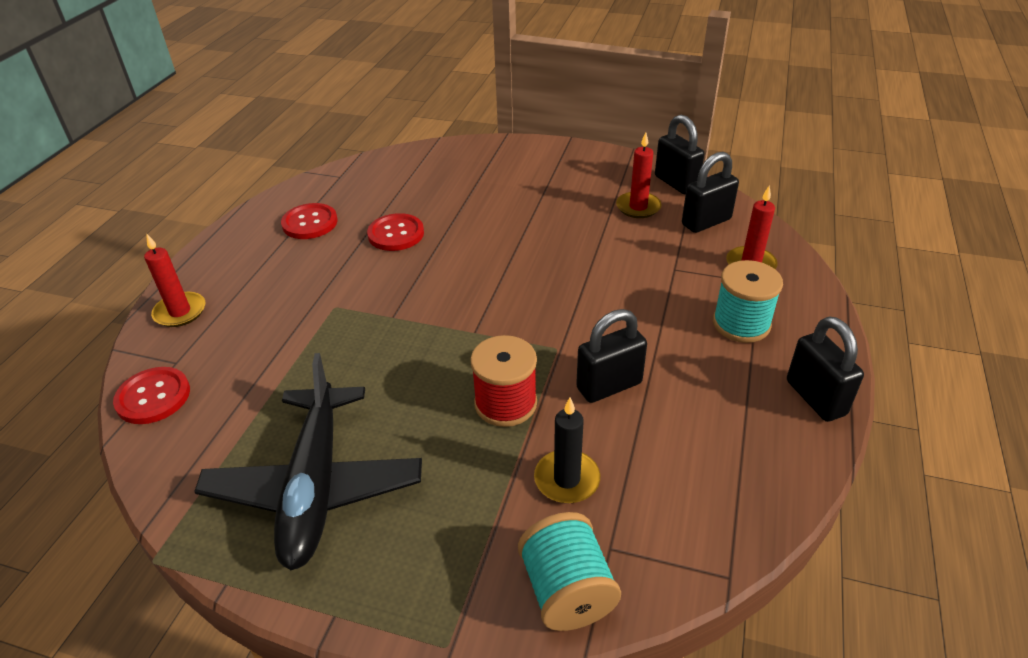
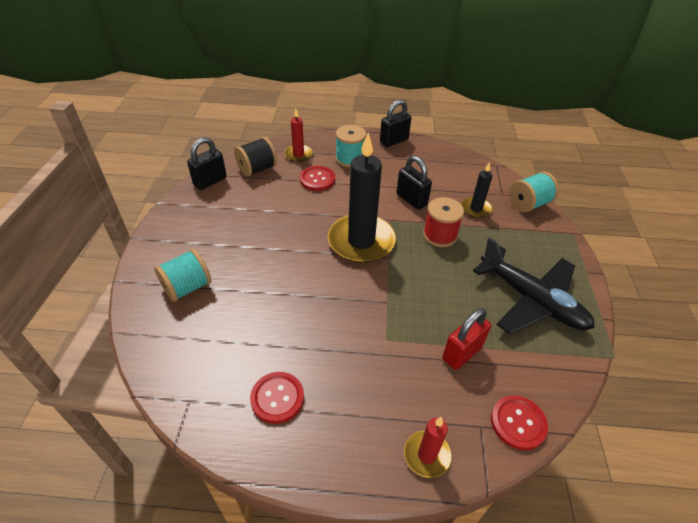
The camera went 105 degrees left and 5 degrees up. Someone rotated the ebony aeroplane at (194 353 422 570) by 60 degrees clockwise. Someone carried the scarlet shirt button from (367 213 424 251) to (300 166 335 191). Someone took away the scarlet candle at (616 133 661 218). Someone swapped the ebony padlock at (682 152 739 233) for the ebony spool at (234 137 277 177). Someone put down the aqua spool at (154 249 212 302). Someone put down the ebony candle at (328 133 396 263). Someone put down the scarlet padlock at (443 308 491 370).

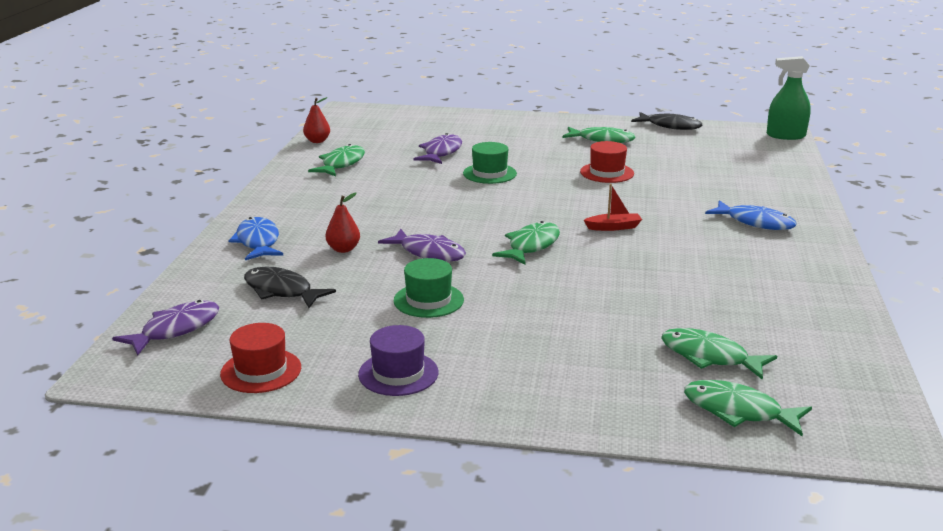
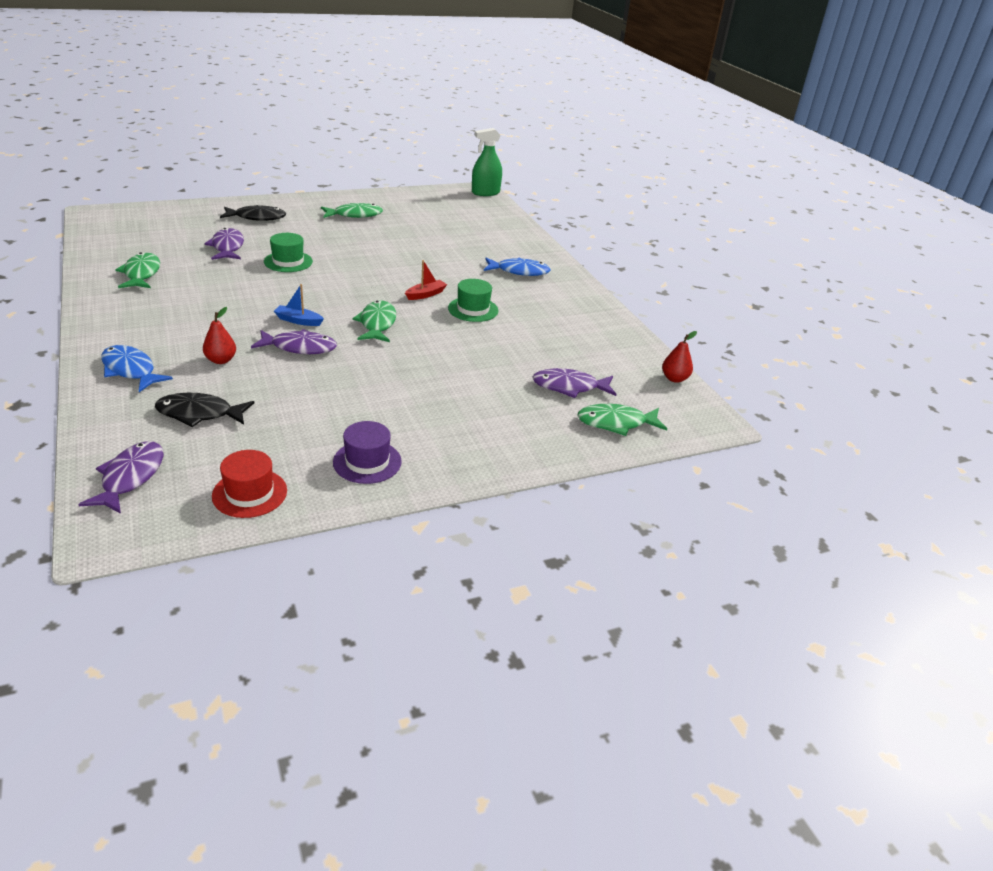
The camera went 35 degrees left and 10 degrees up. Someone carried the scarlet pear fruit from (303 97 330 143) to (662 331 697 383). Someone carried the leaf-green tall hat from (394 258 464 318) to (448 279 499 322). Someone took away the scarlet tall hat at (580 141 634 183). Someone carried the ebony fish from (631 112 702 130) to (220 205 286 221). Someone repainted the leaf-green fish at (661 328 777 380), which became the purple fish at (532 368 616 398). Someone put down the blue boat at (274 284 324 326).

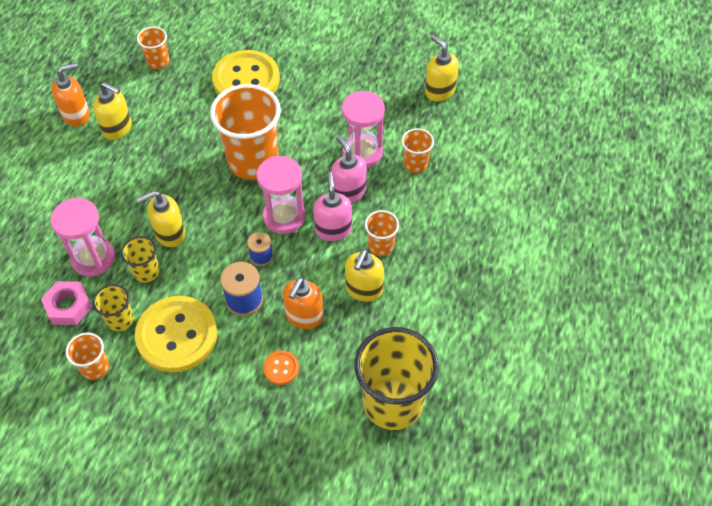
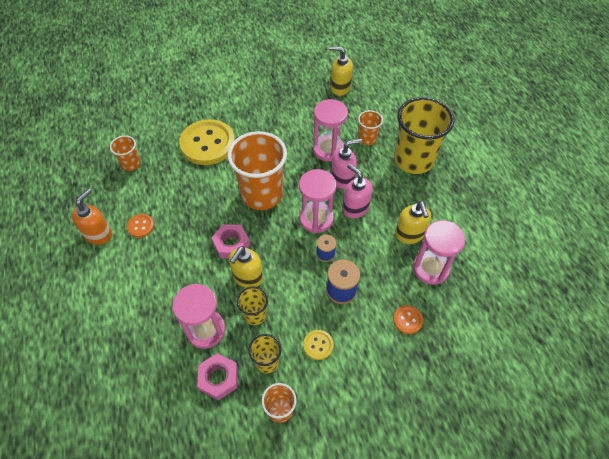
The camera went 35 degrees left and 0 degrees up. Someone swapped the golden pump bottle at (93 82 132 140) for the orange shirt button at (127 214 154 238). Someone scaled the golden shirt button at (135 296 217 372) by 0.44. Someone took away the orange pump bottle at (283 277 324 329). Someone rotated the pink pump bottle at (331 135 367 203) by 135 degrees clockwise. Someone carried the golden cup from (354 327 439 430) to (395 97 454 174). Someone took away the orange cup at (365 210 399 256). Someone put down the pink hexagon nut at (212 224 250 258). Someone put down the pink sandglass at (413 220 465 285).

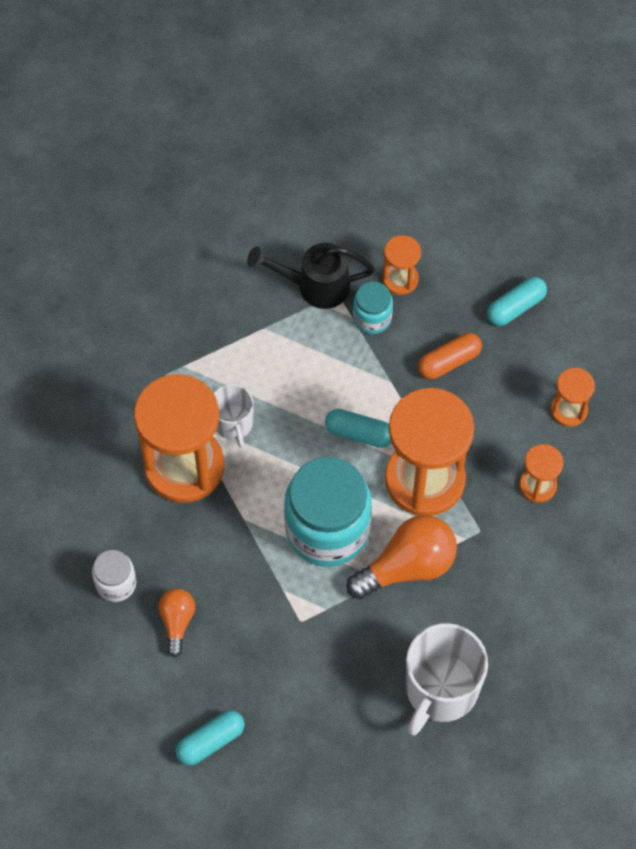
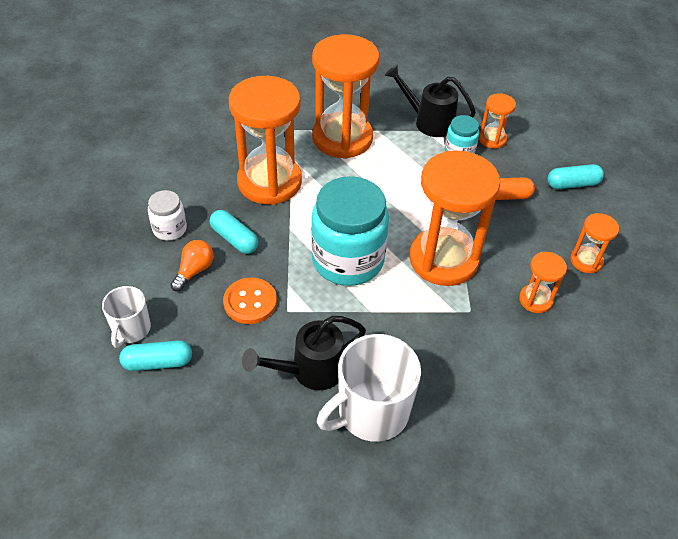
The camera went 25 degrees right and 15 degrees down. Someone carried the white mug from (214 384 254 448) to (102 286 151 348). Someone carried the aqua pill from (325 409 391 448) to (210 210 258 254). Someone took away the orange bulb at (347 515 457 599). Someone put down the orange shirt button at (223 277 277 324). Someone put down the ebony sprinkling can at (242 316 366 390). Someone put down the orange sandglass at (312 34 379 159).

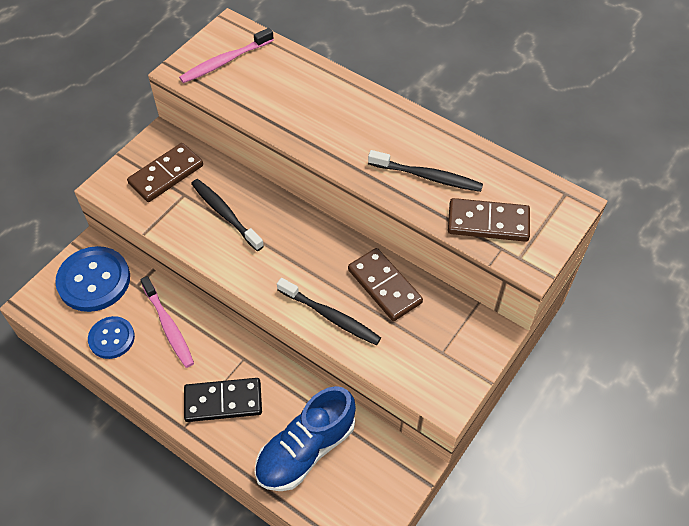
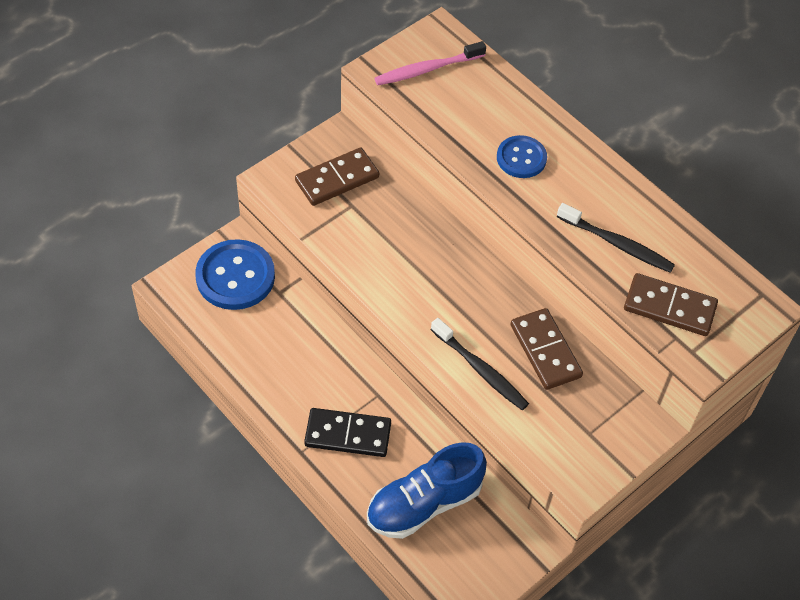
The camera went 10 degrees right and 0 degrees up. Someone carried the blue shirt button from (88 316 135 359) to (497 135 547 178). Someone took away the pink tooth brush at (140 276 194 368). Someone took away the ebony tooth brush at (191 179 264 251).

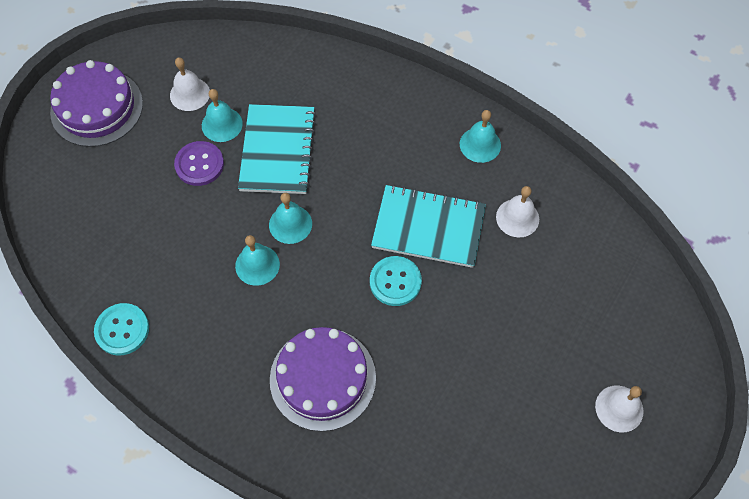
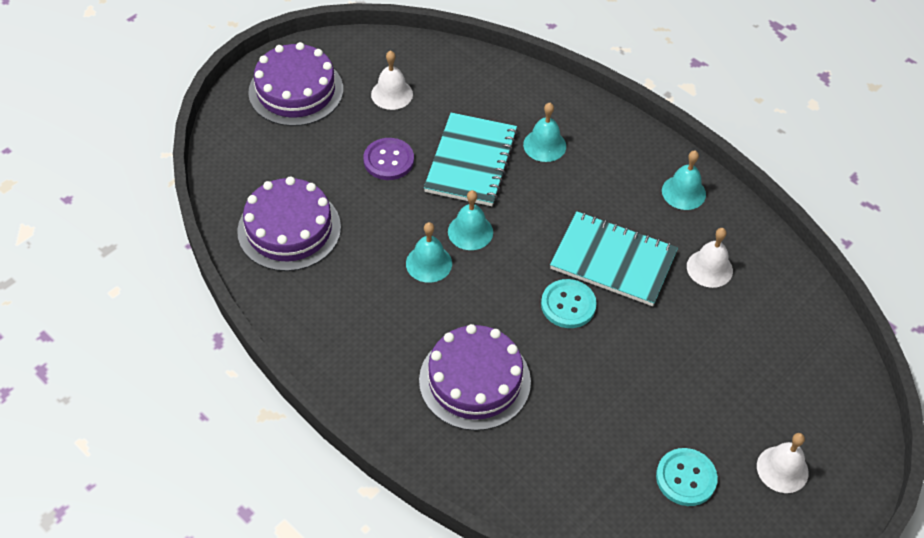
The camera went 10 degrees right and 10 degrees down. Someone carried the aqua shirt button from (94 303 149 356) to (656 448 718 506). Someone carried the aqua school bell from (202 89 243 142) to (523 103 566 162). Someone put down the purple layer cake at (237 177 341 271).

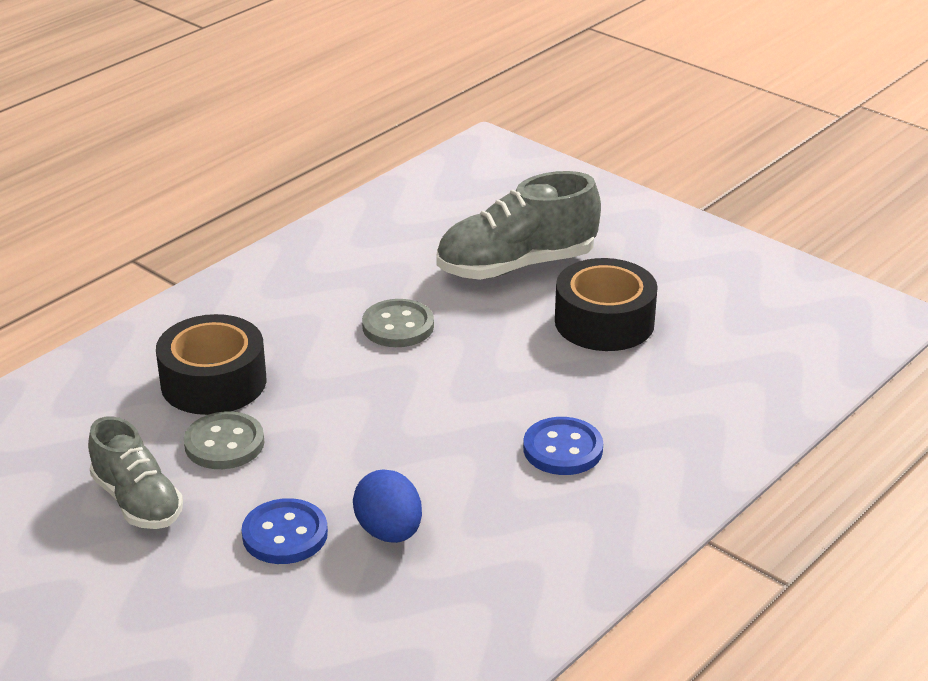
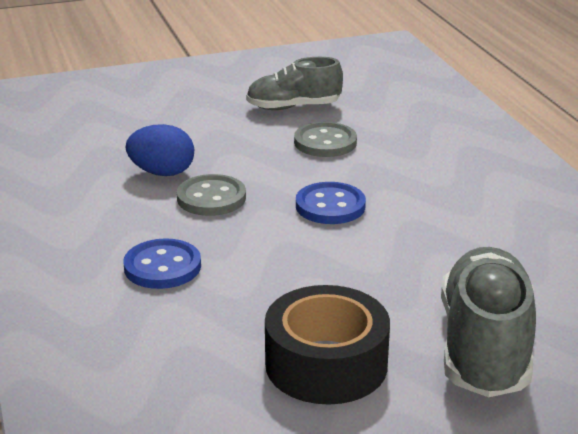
The camera went 120 degrees right and 5 degrees down. Someone took away the ebony tape at (156 314 266 415). Someone carried the blue shirt button from (241 498 328 564) to (296 182 366 224). Someone carried the ash-grey shirt button from (362 299 434 347) to (177 174 246 216).

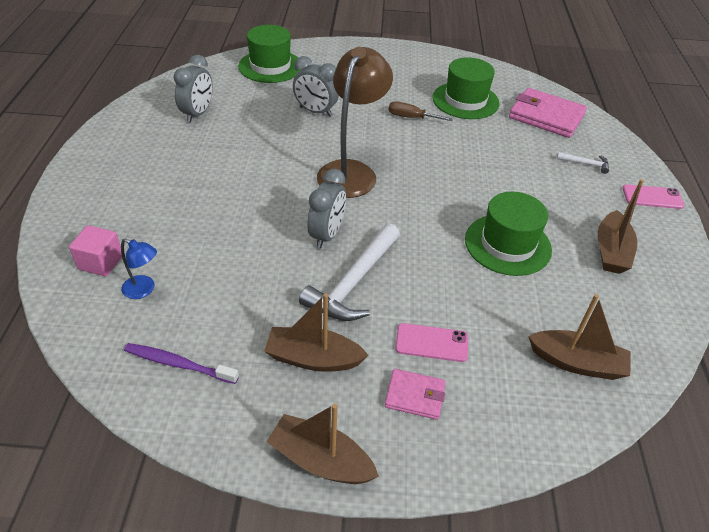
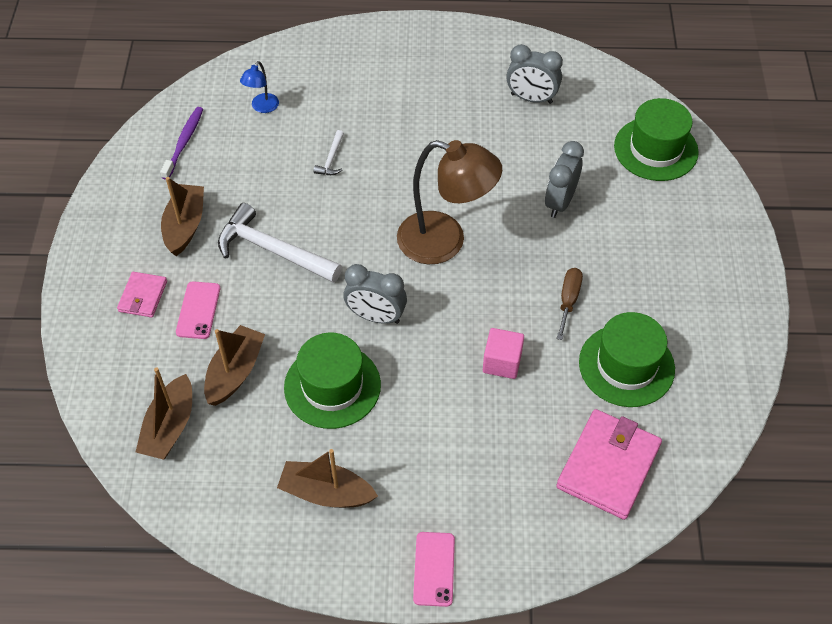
The camera went 90 degrees right and 10 degrees up. Someone carried the pink block from (69 225 122 276) to (483 328 524 379). Someone carried the brown boat from (266 404 379 484) to (204 325 265 406). Someone carried the ash-grey alarm clock from (307 169 346 249) to (343 264 407 324). Someone carried the white hammer from (557 152 609 174) to (313 130 344 175).

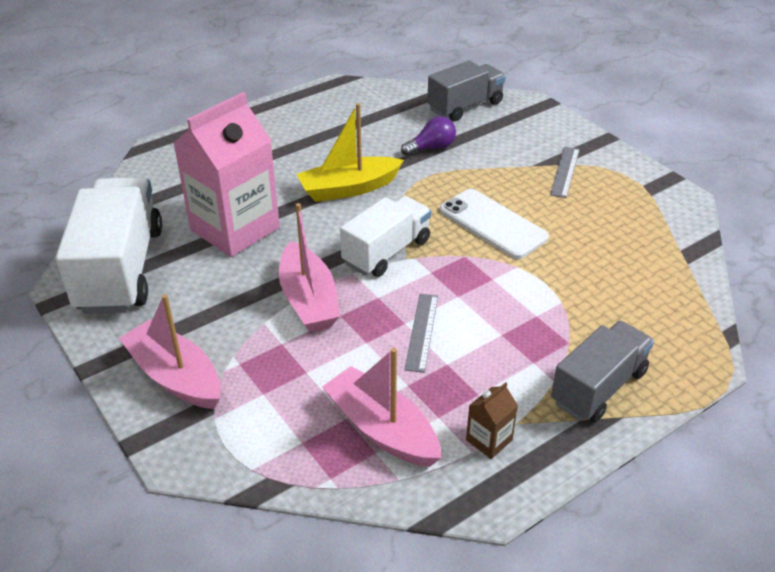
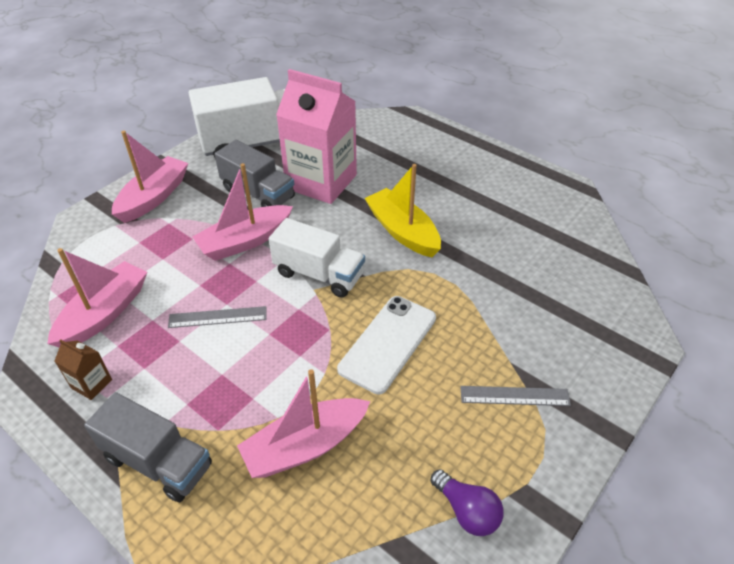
The camera went 75 degrees right and 5 degrees up. Someone carried the purple bulb from (401 116 456 156) to (431 469 504 536). Someone carried the ash-grey lorry from (427 60 506 121) to (215 140 295 207). Someone put down the pink boat at (237 369 370 478).

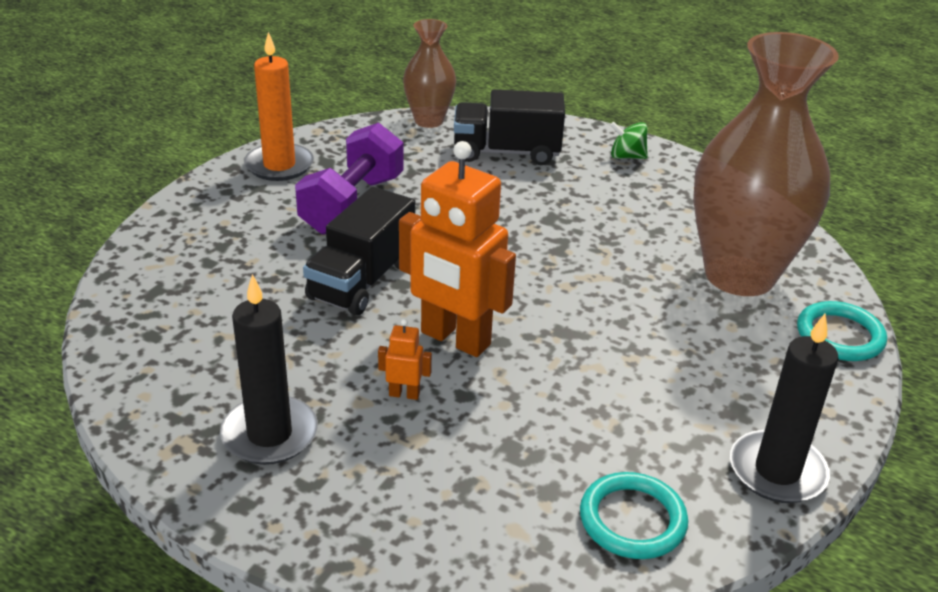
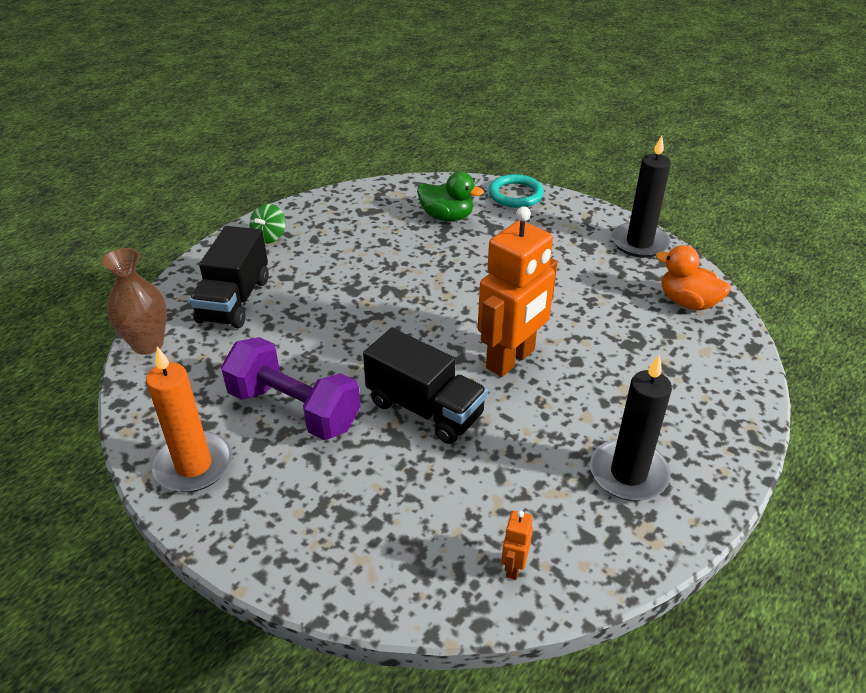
The camera went 80 degrees left and 5 degrees up. Someone carried the orange robot from (378 319 432 400) to (501 510 533 580). Someone swapped the aqua ring at (580 472 688 559) for the orange toy duck at (655 245 731 311). Someone swapped the brown vase at (693 32 839 296) for the leaf-green toy duck at (417 172 484 221).

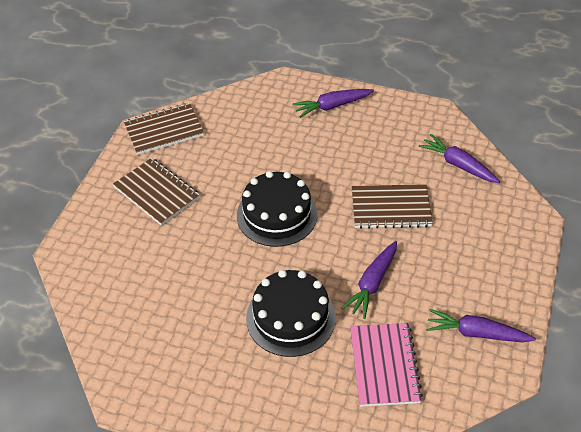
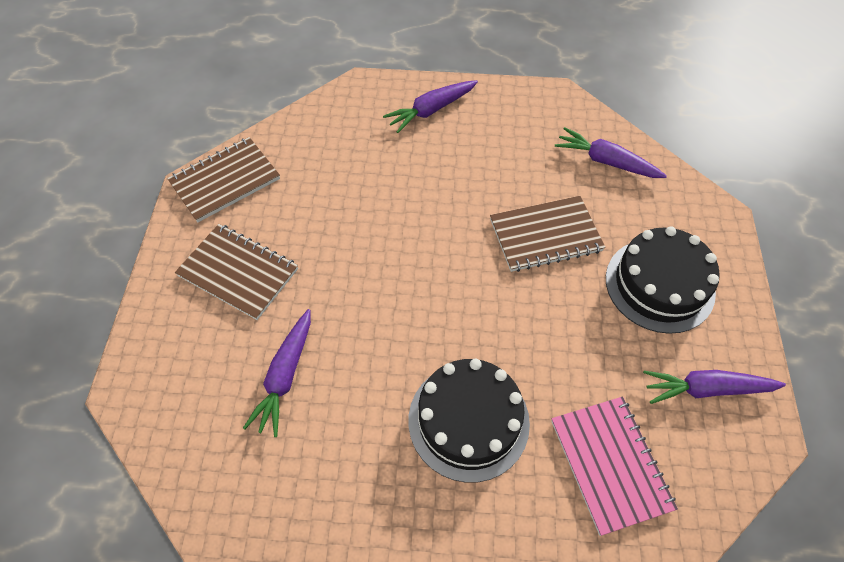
The camera went 15 degrees left and 10 degrees up. Someone carried the ebony layer cake from (237 171 318 247) to (606 226 720 334). Someone carried the purple root vegetable from (341 241 397 319) to (243 309 311 437).

